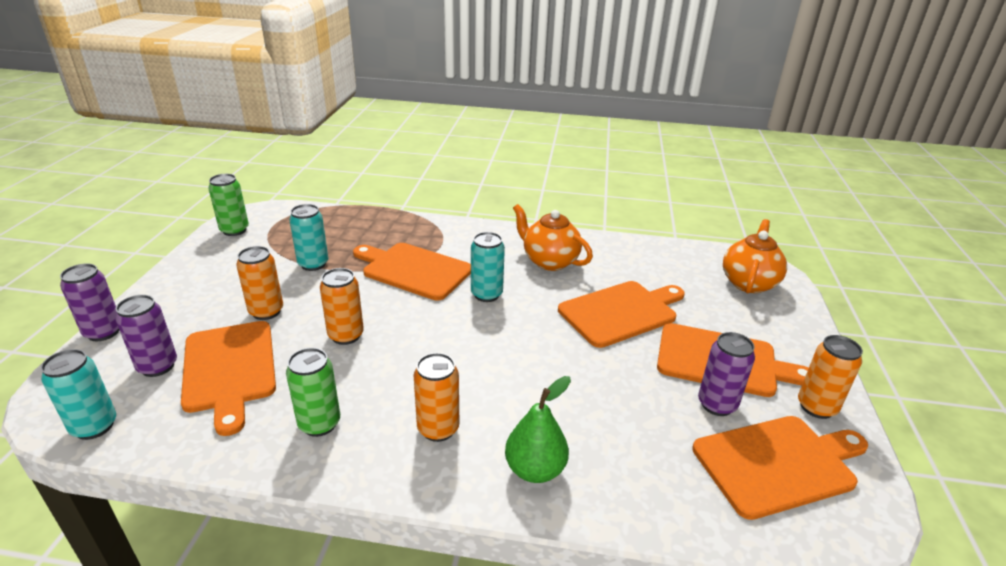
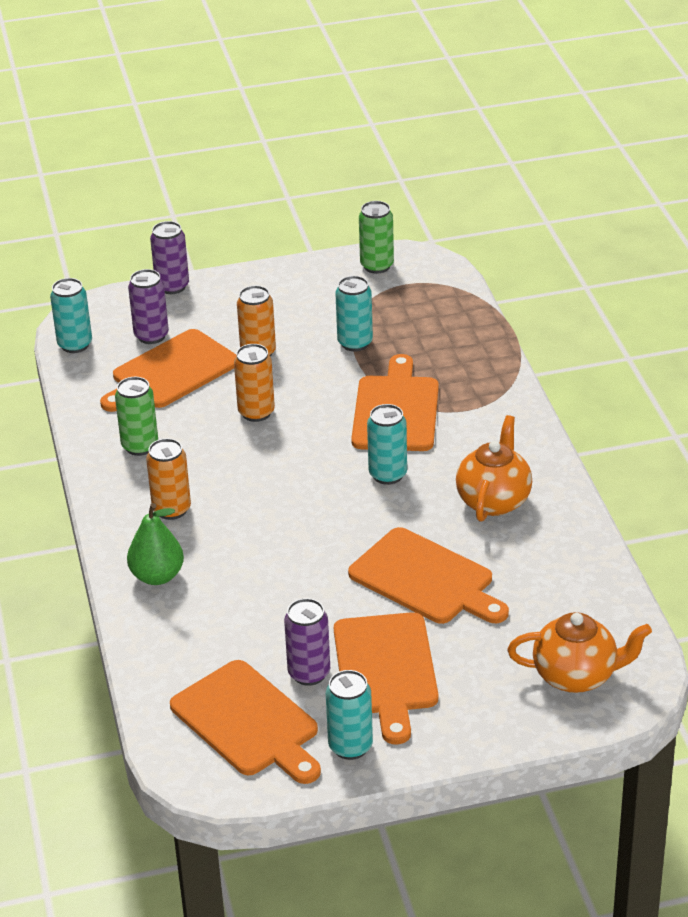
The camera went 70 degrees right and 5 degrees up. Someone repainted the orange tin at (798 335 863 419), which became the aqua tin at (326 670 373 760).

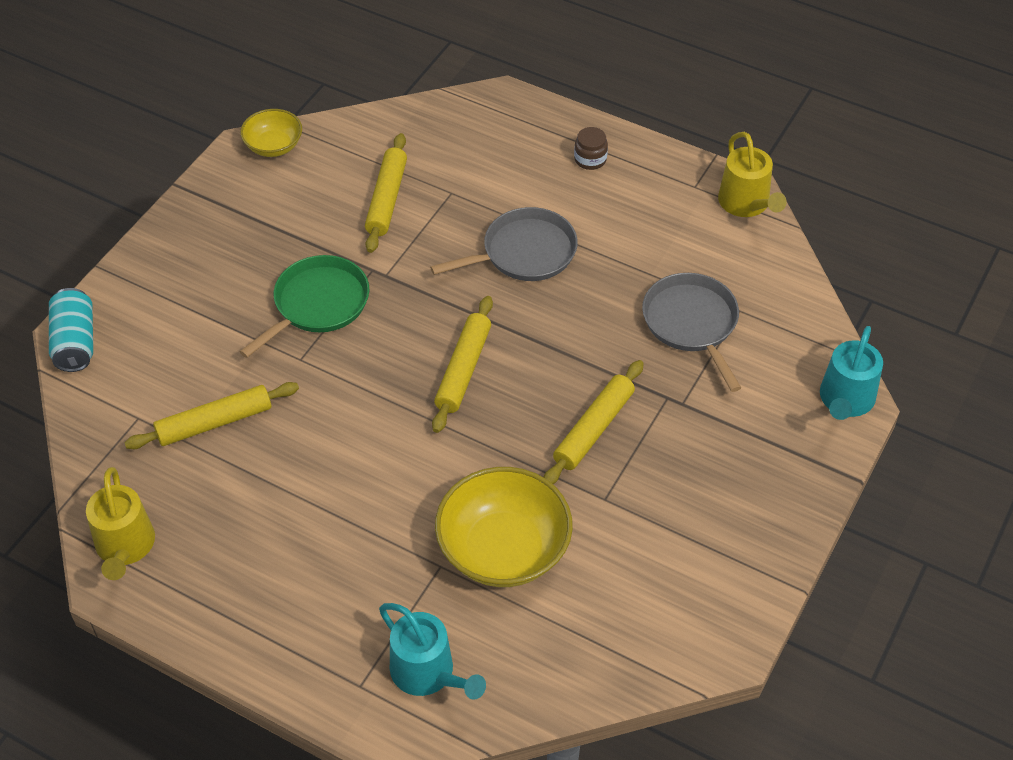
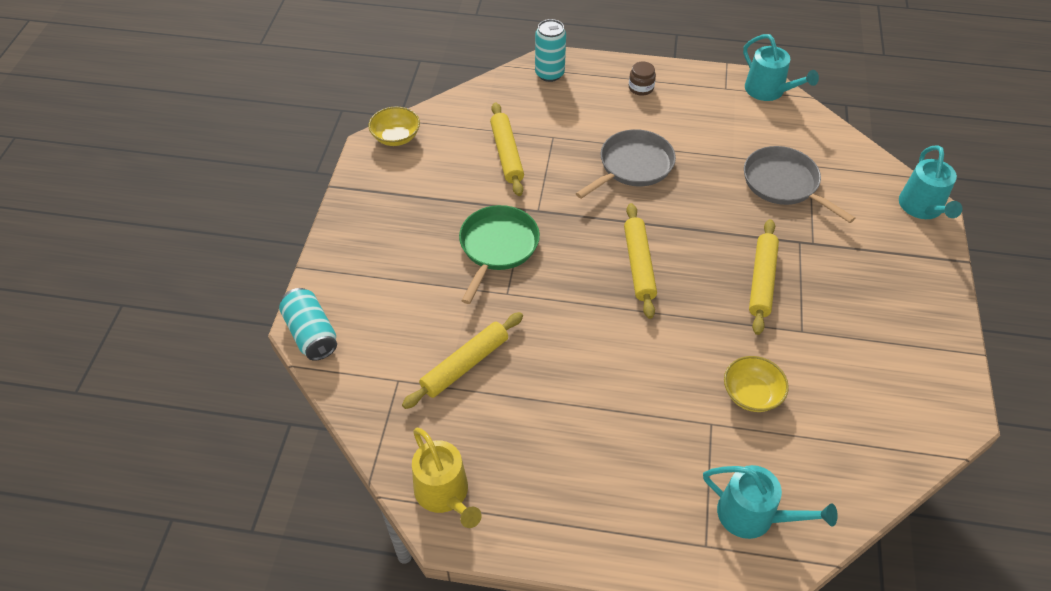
The camera went 20 degrees left and 0 degrees up. Someone scaled the golden serving bowl at (435 467 573 587) by 0.55. Someone repainted the golden sprinkling can at (718 132 787 217), which became the aqua sprinkling can at (743 34 819 101). Someone put down the aqua tin at (535 19 566 82).

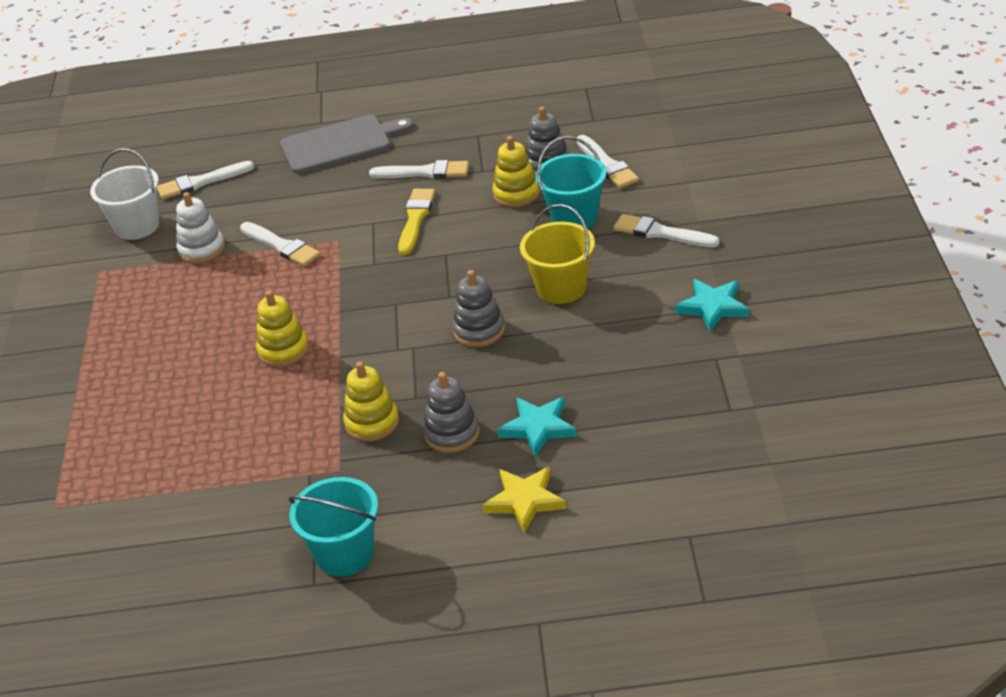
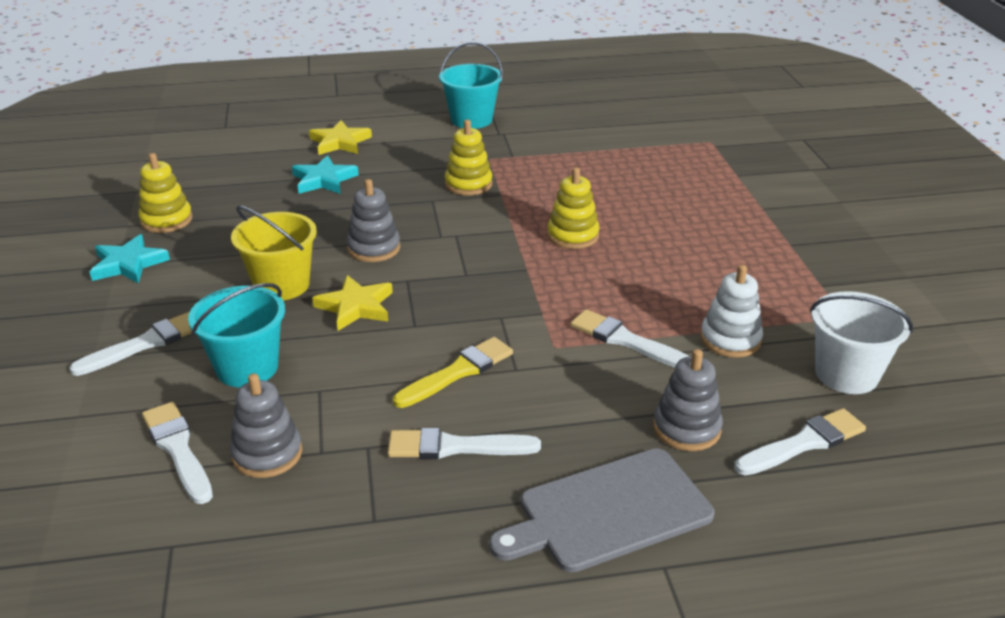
The camera went 170 degrees right and 5 degrees down. Someone rotated the golden paintbrush at (398 189 435 255) by 135 degrees counterclockwise. Someone carried the ash-grey stacking rings from (423 372 480 453) to (653 349 723 451). Someone carried the golden stacking rings from (492 136 540 207) to (138 153 193 233). Someone rotated the white paintbrush at (613 214 720 247) by 60 degrees counterclockwise. Someone put down the golden star at (312 275 393 331).

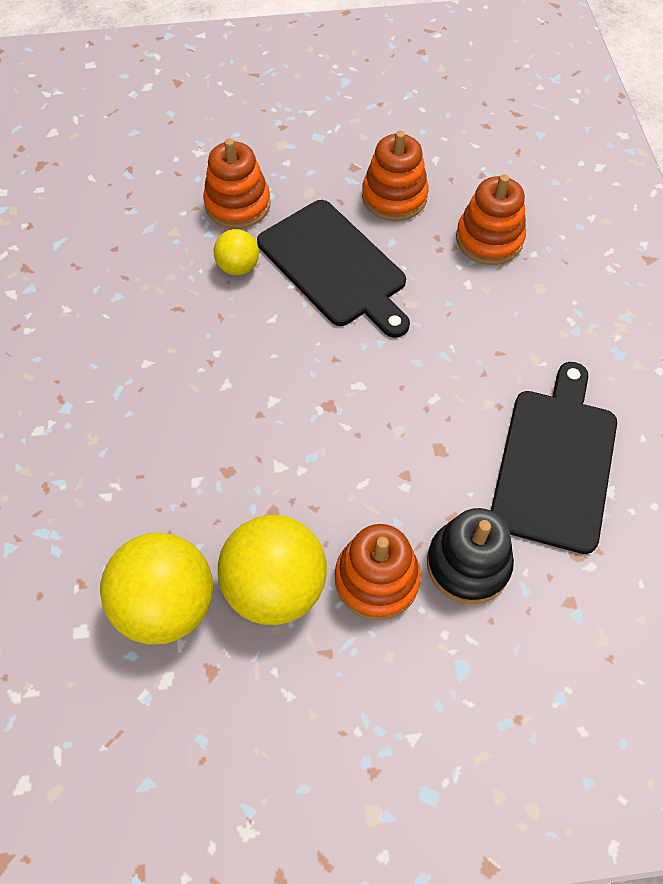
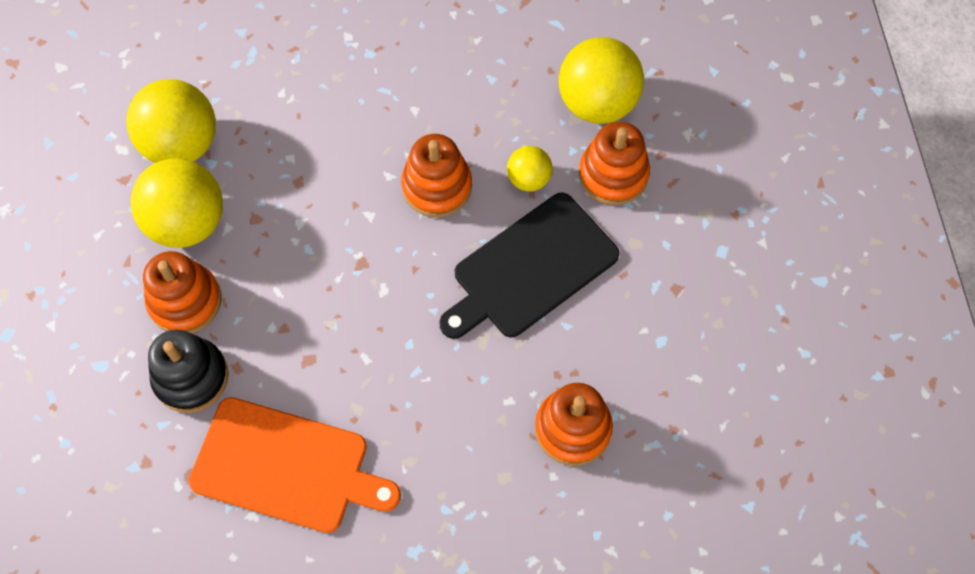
The camera went 90 degrees right and 5 degrees up. Someone carried the orange stacking rings from (362 131 429 221) to (401 134 472 217). Someone repainted the ebony chopping board at (491 362 617 554), which became the orange chopping board at (189 397 401 533). Someone put down the golden sphere at (559 37 644 124).

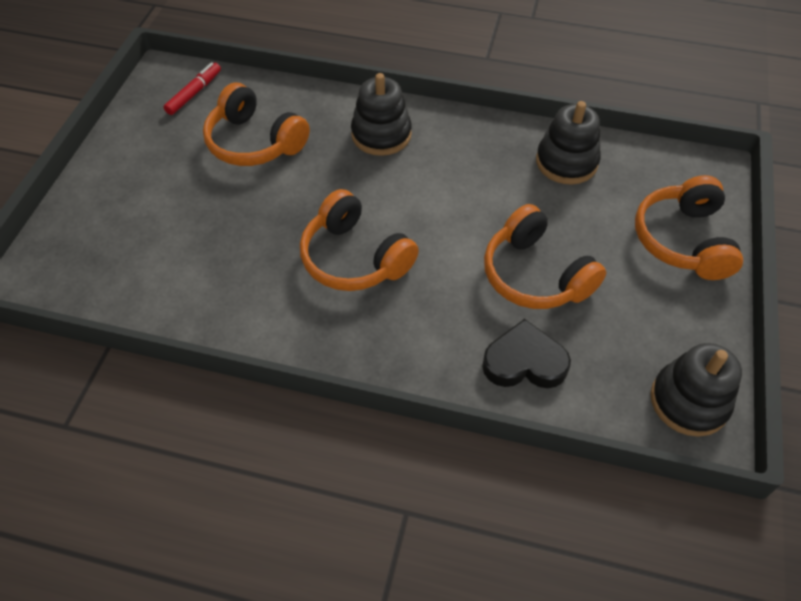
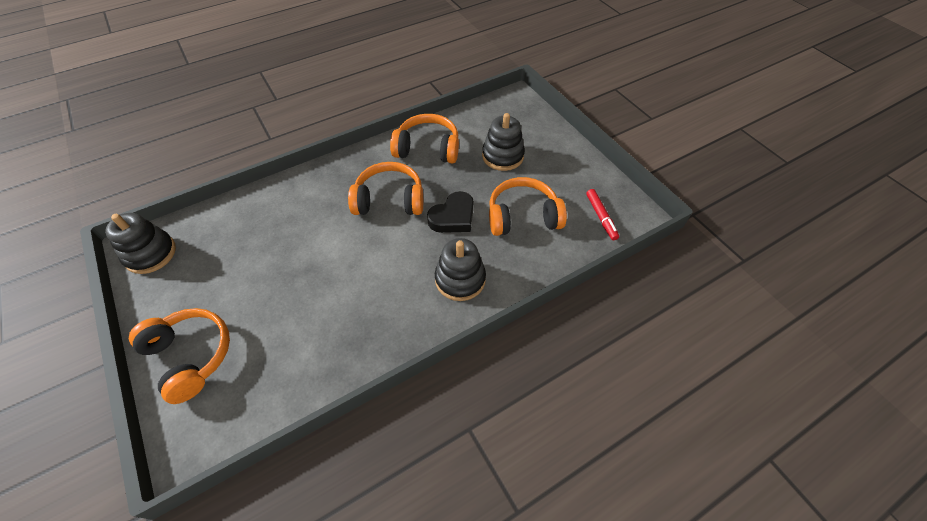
The camera went 135 degrees right and 0 degrees up. Someone carried the ebony heart shape from (482 319 571 388) to (427 191 474 233). Someone carried the orange over-ear headphones from (484 204 606 309) to (390 114 459 163). Someone carried the ebony stacking rings from (536 101 601 184) to (482 113 525 171).

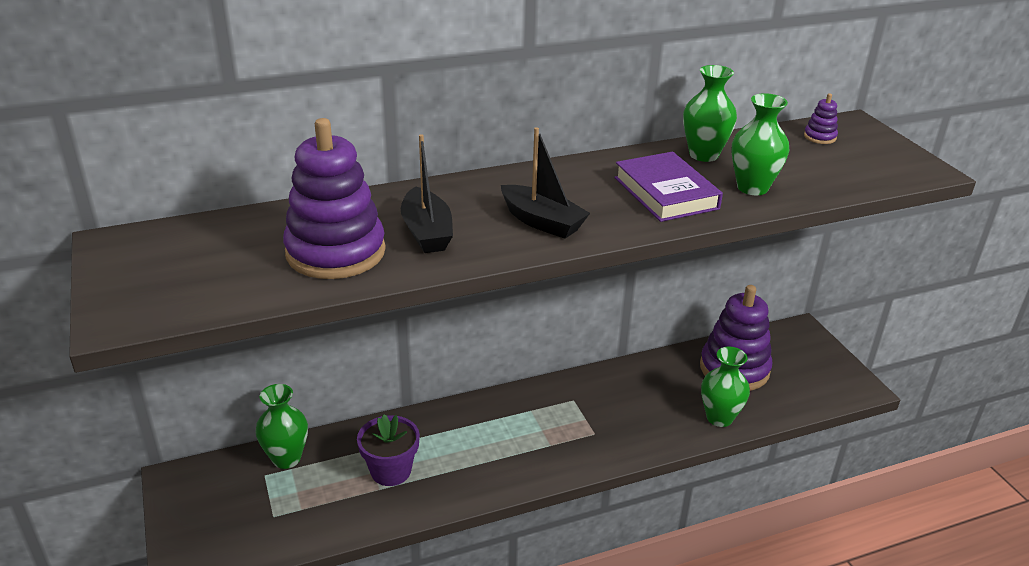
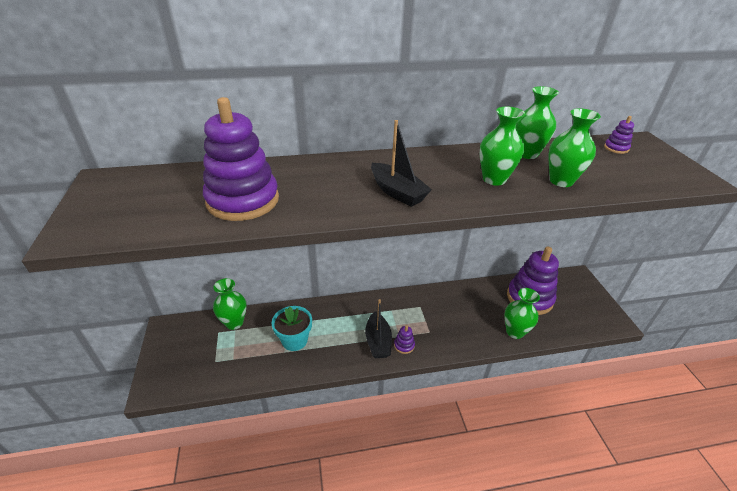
The camera went 10 degrees right and 5 degrees up. Someone repainted the purple potted plant at (357 415 420 486), which became the aqua potted plant at (272 306 312 351). Someone carried the ebony boat from (401 134 453 253) to (365 299 392 358). Someone swapped the purple book at (614 152 723 222) for the leaf-green vase at (480 107 525 186). Someone put down the purple stacking rings at (394 325 415 354).

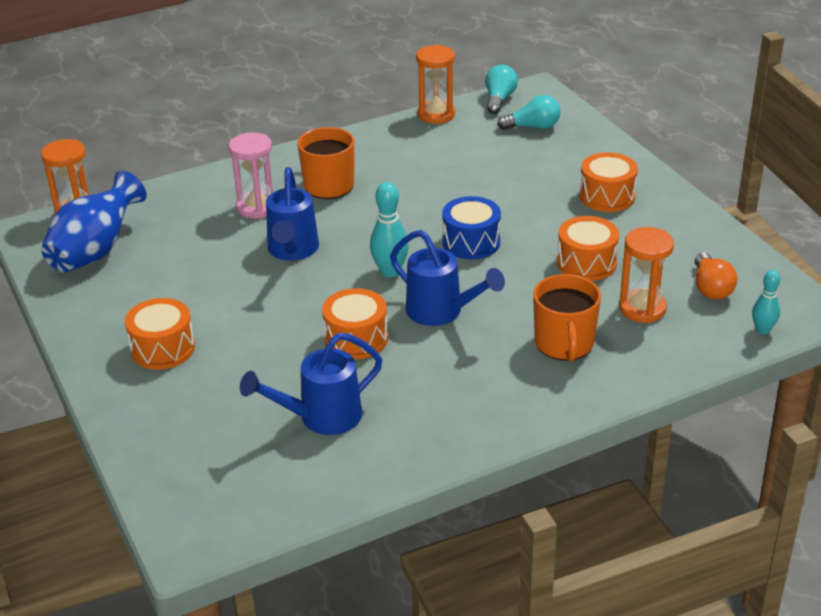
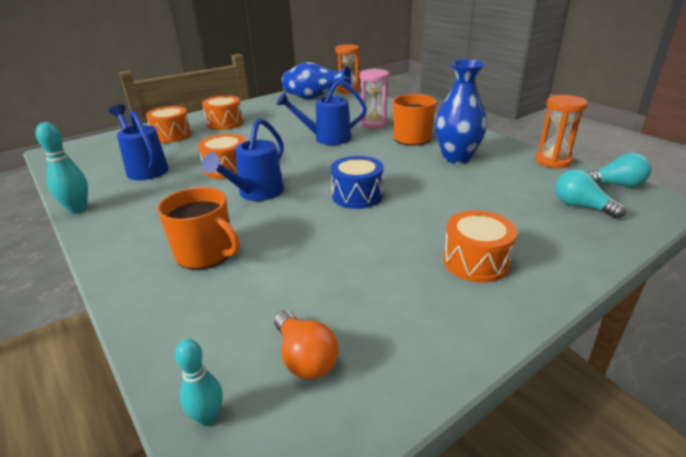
The camera went 80 degrees right and 5 degrees down. Someone carried the aqua tenpin from (370 182 409 277) to (35 122 88 214). Someone rotated the aqua bulb at (497 95 560 130) by 150 degrees clockwise. Someone rotated the orange mug at (533 274 601 361) by 135 degrees counterclockwise. Someone carried the orange drum from (557 216 619 281) to (146 106 192 143). Someone took away the orange sandglass at (619 227 674 323). Someone rotated the orange bulb at (695 252 737 300) by 105 degrees counterclockwise. Someone put down the blue vase at (435 60 487 164).

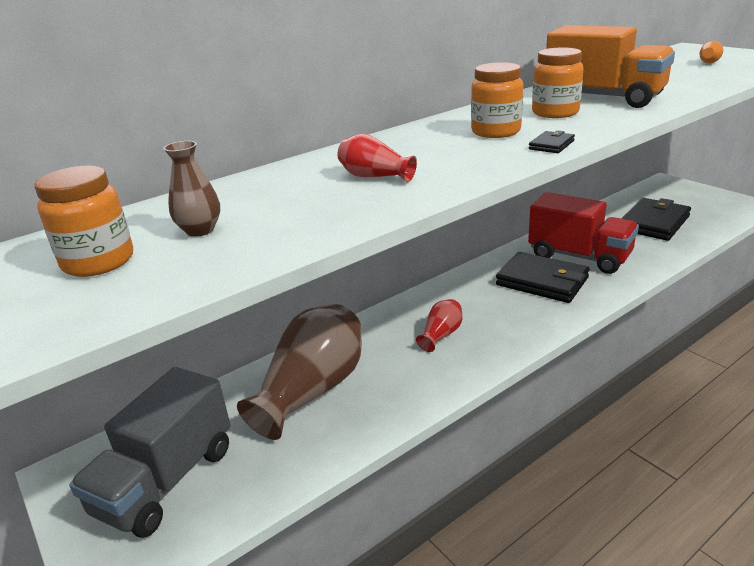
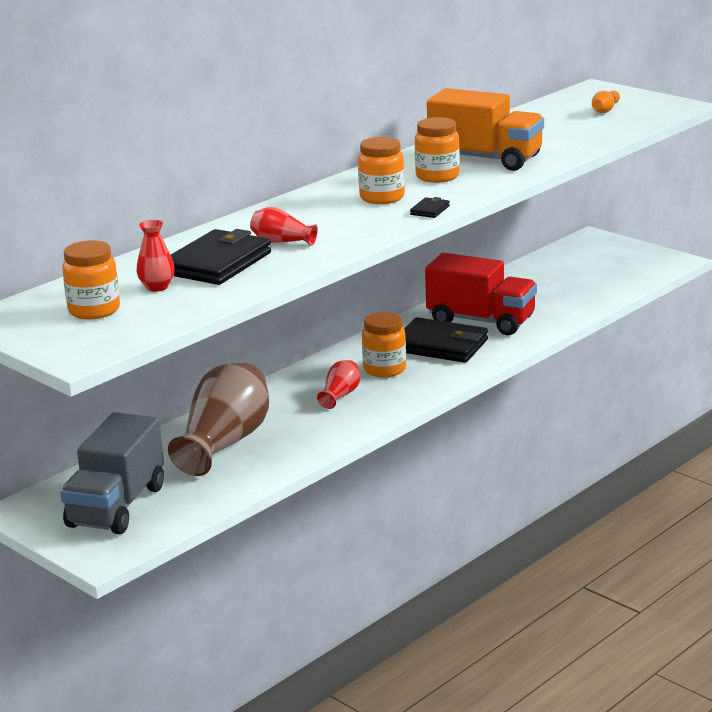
The camera went 10 degrees left and 5 degrees down. Someone repainted the brown vase at (163 141 220 237), which became the scarlet vase at (136 220 175 292). Someone carried the ebony billfold from (621 198 691 241) to (171 229 271 285). Someone put down the orange jam jar at (362 312 406 377).

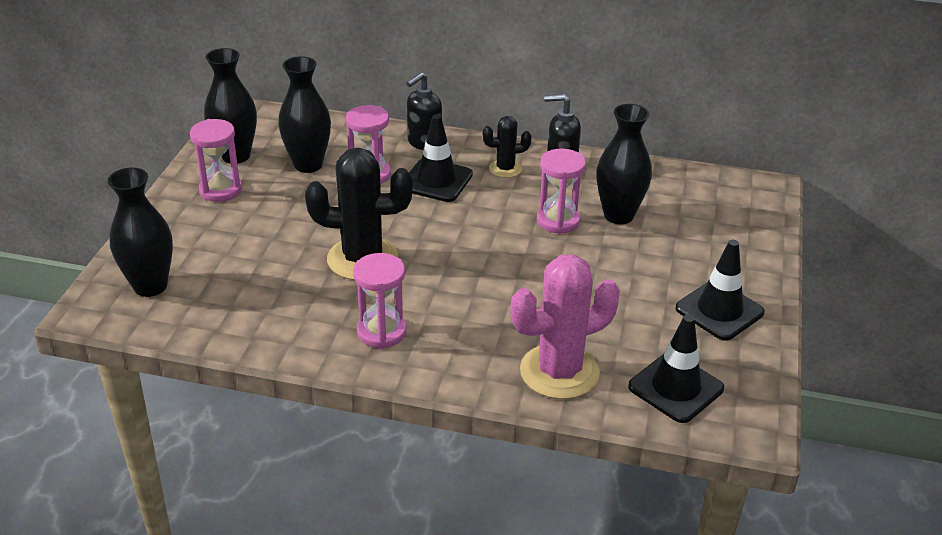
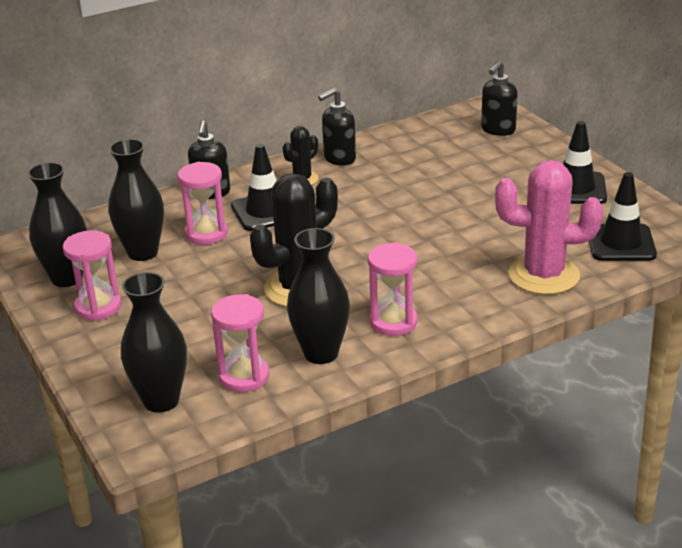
The camera went 40 degrees left and 5 degrees down. Someone rotated the pink cactus at (510 255 620 399) by 75 degrees clockwise. Someone carried the pink sandglass from (537 148 586 234) to (211 294 269 392). Someone carried the ebony vase from (596 104 652 224) to (287 228 350 364). Someone put down the ebony pump bottle at (481 61 518 136).

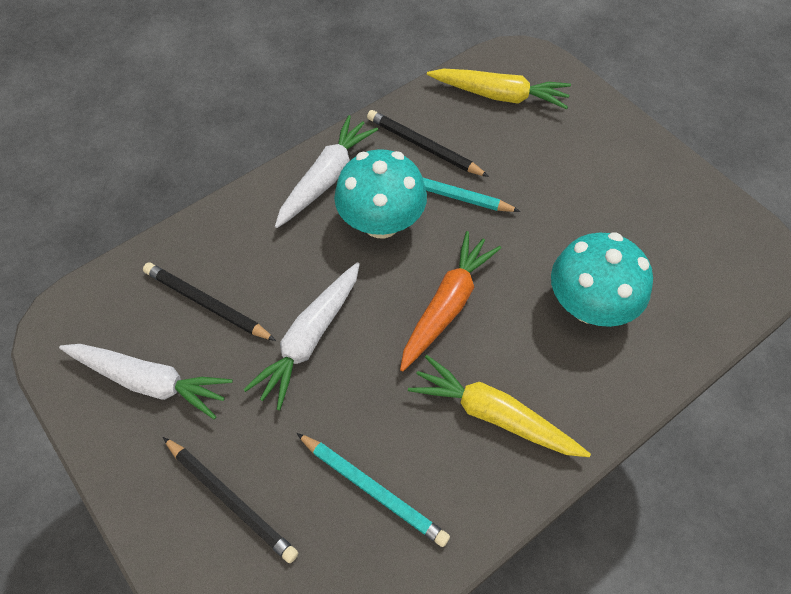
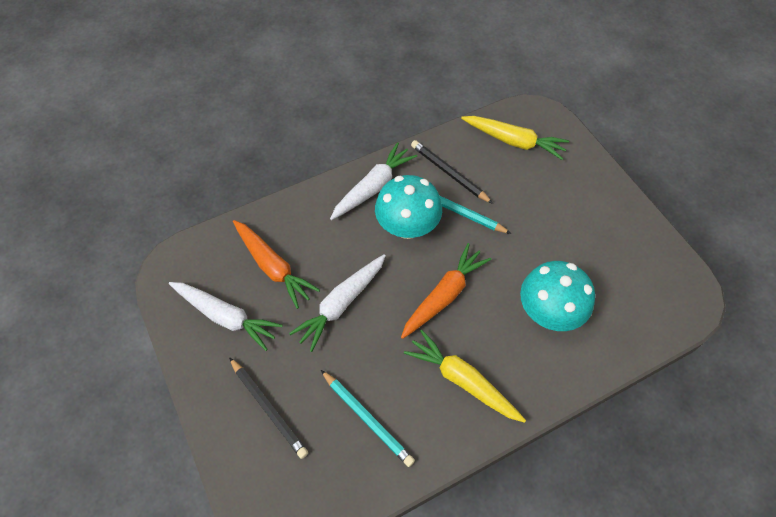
The camera went 10 degrees right and 0 degrees up. Someone swapped the ebony wooden pencil at (143 262 276 341) for the orange root vegetable at (233 220 320 309).

